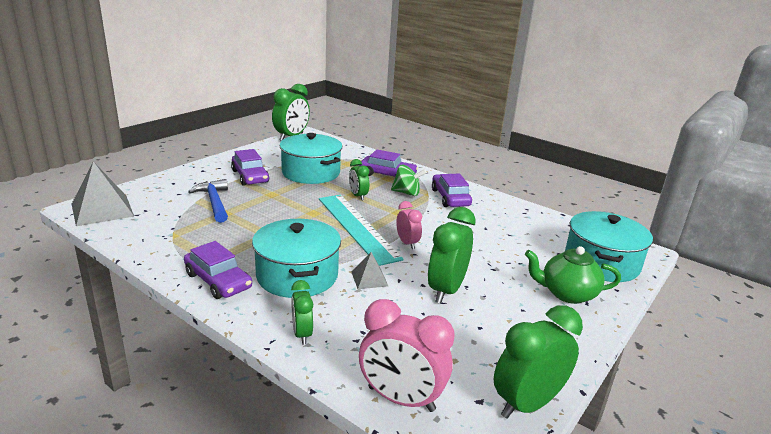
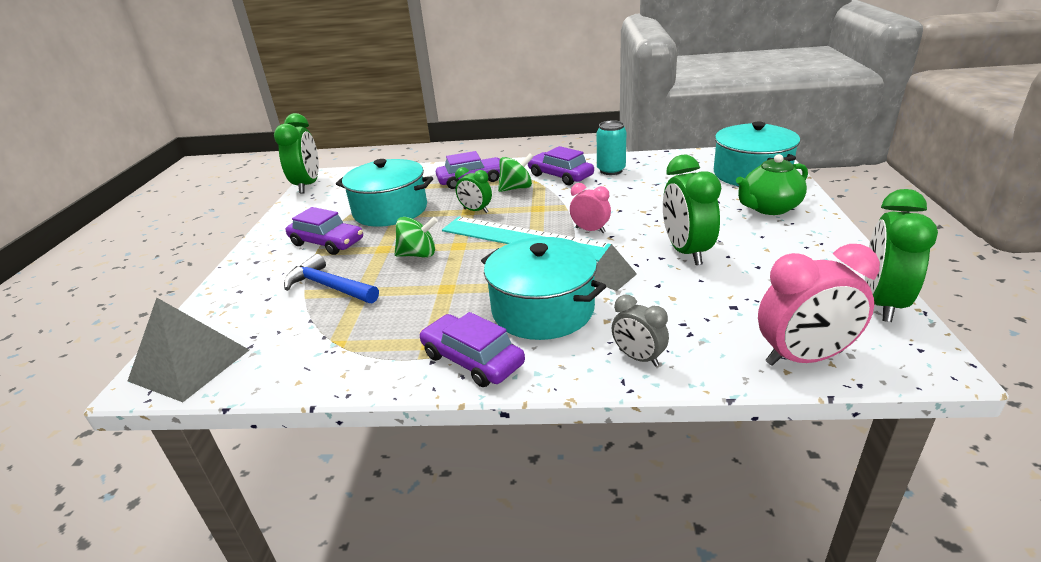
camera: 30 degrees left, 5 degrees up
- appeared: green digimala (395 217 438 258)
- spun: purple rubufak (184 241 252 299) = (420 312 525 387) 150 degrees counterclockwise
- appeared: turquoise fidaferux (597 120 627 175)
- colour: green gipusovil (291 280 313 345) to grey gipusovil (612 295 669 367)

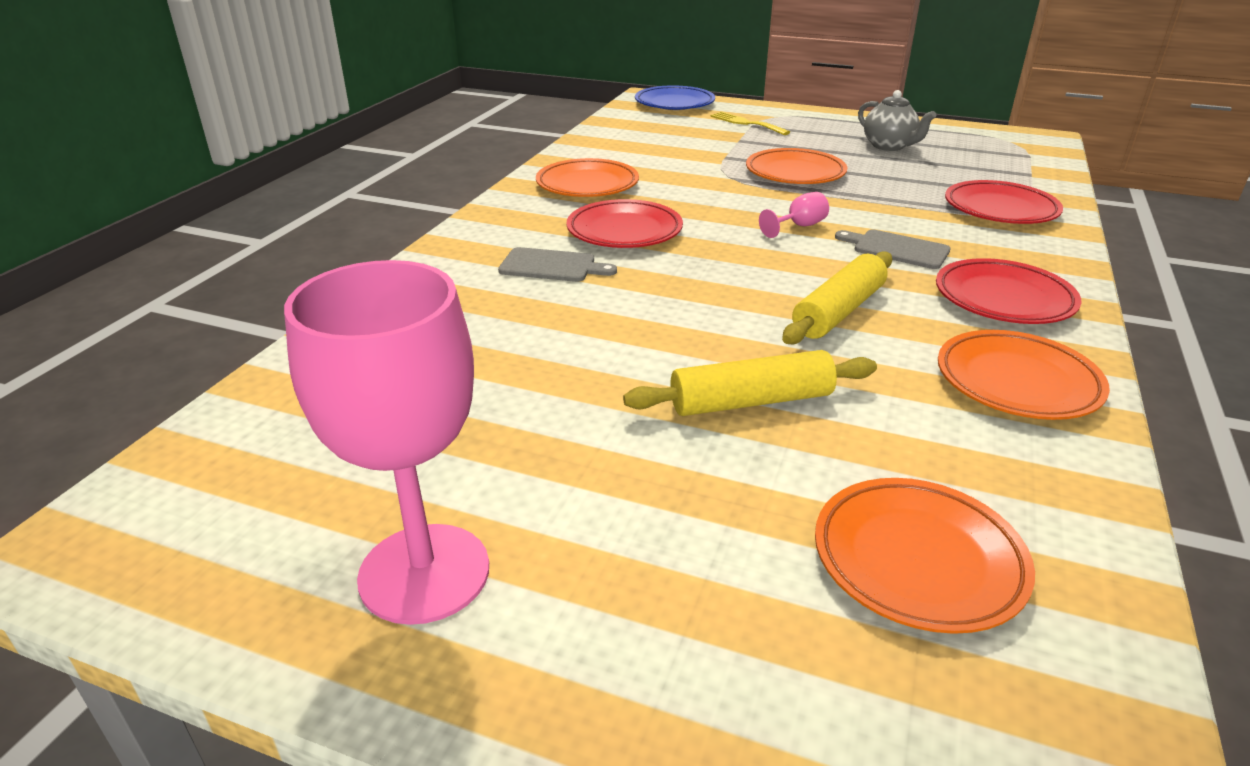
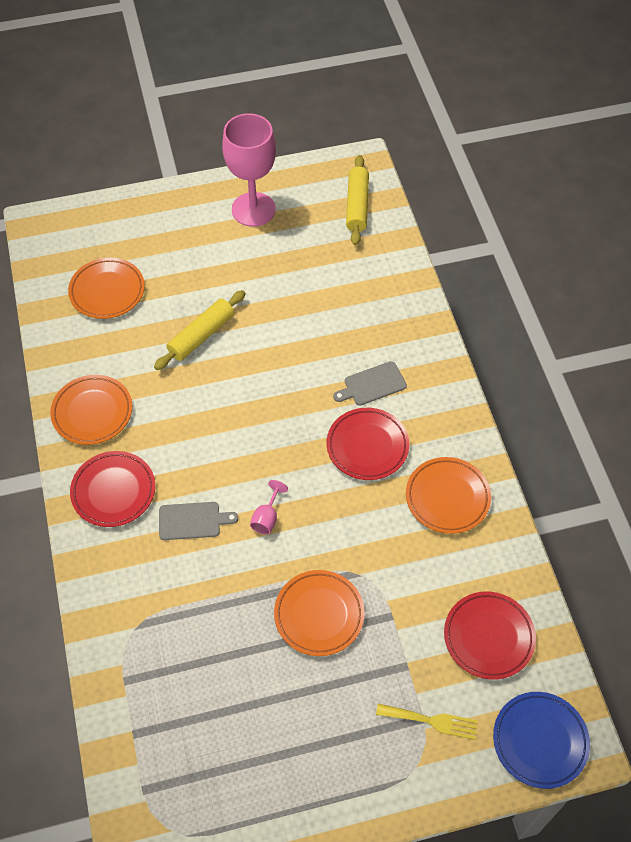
camera: 145 degrees right, 25 degrees up
- relocated: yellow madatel (782 251 892 344) to (346 155 369 245)
- relocated: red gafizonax (945 180 1063 224) to (444 592 536 680)
- missing: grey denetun (858 90 937 151)

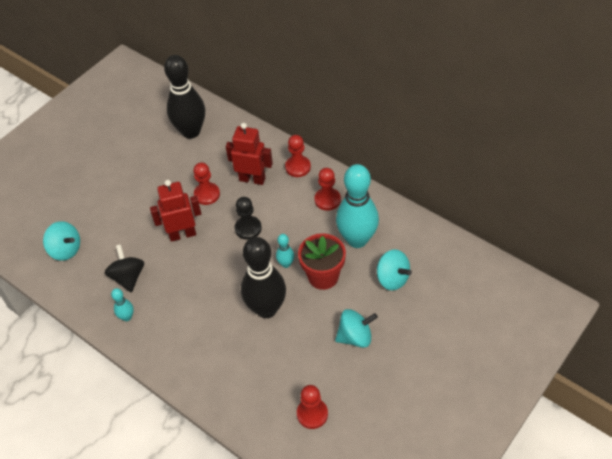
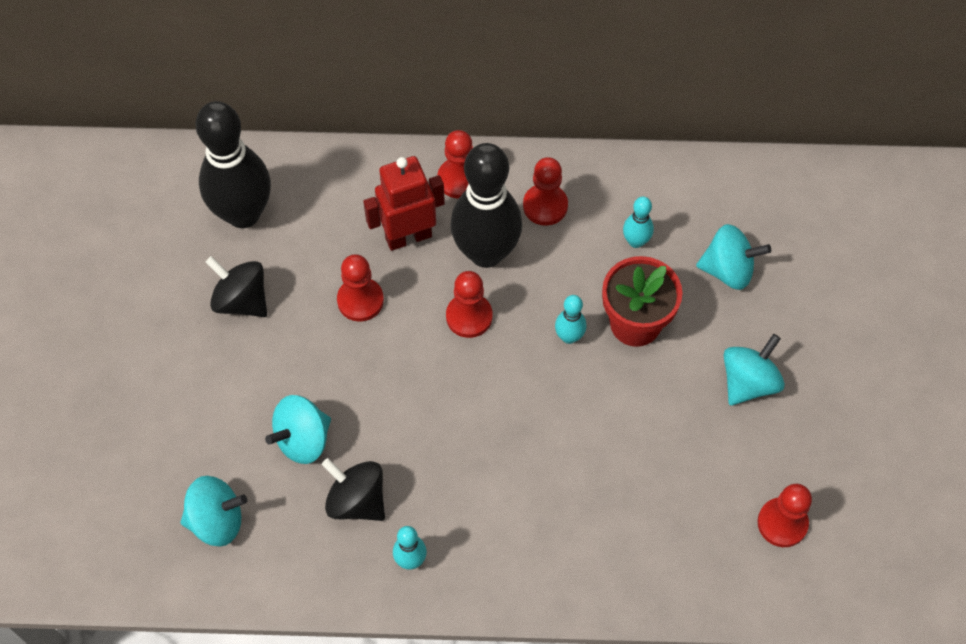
camera: 40 degrees left, 10 degrees up
- appeared: black digimala (206 256 267 317)
- appeared: turquoise digimala (265 395 331 464)
- colour: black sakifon (235 197 262 240) to red sakifon (446 271 493 338)
- relocated: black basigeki (241 237 286 318) to (450 143 522 268)
- size: turquoise basigeki (336 164 379 248) = (623 196 654 248) x0.43
- missing: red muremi (150 180 201 242)

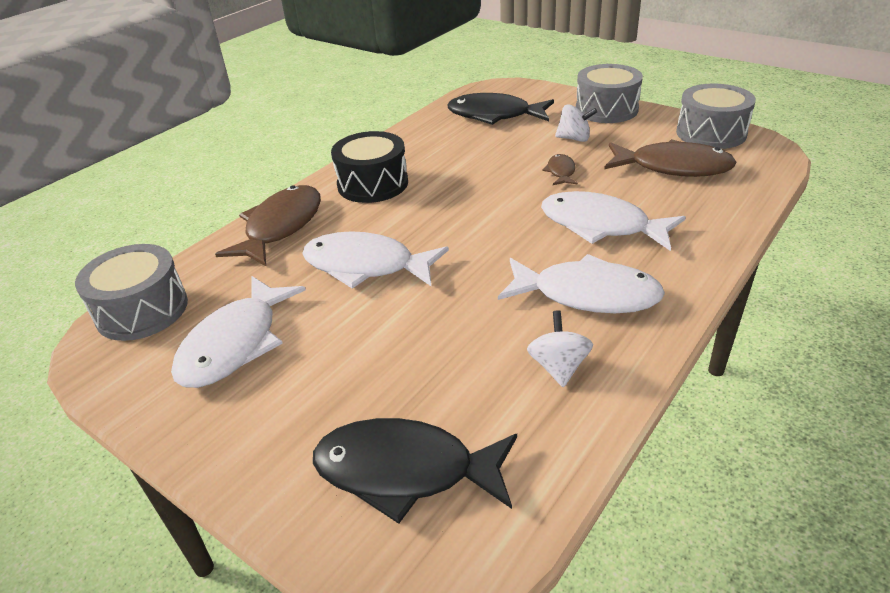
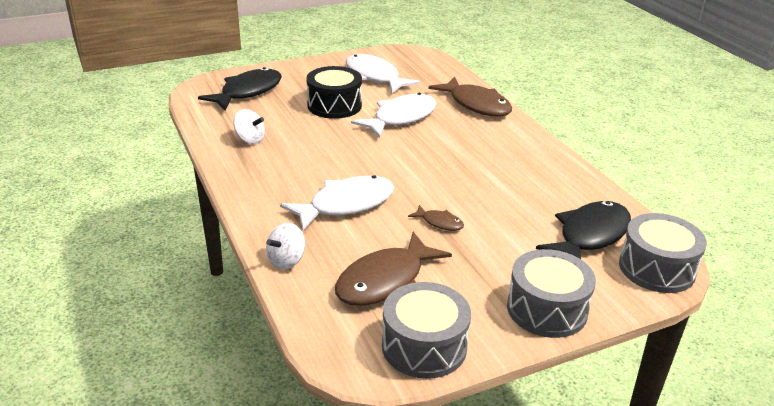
camera: 115 degrees right, 5 degrees down
- relocated: white digimala (555 104 597 142) to (266 223 305 269)
- relocated: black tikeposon (331 131 408 203) to (306 66 362 119)
- relocated: grey tikeposon (75 244 188 341) to (619 213 707 293)
- missing: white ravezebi (498 254 665 313)

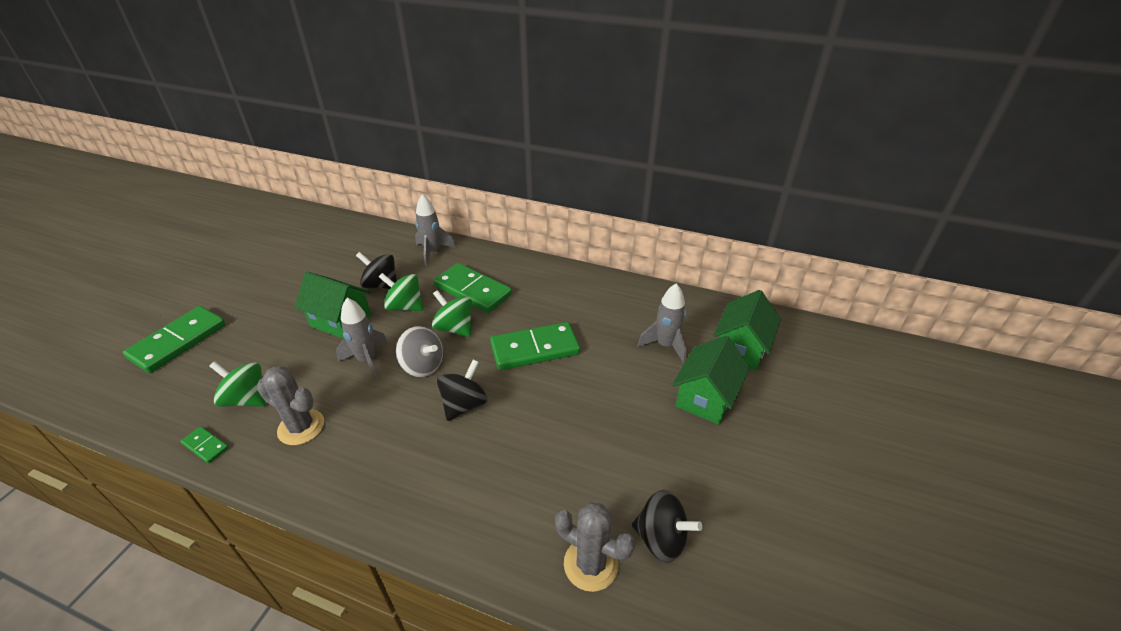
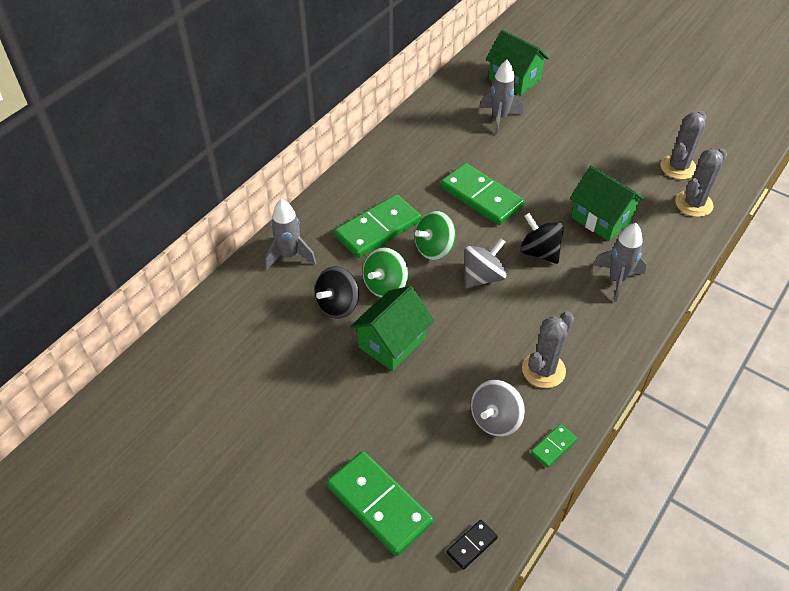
camera: 75 degrees left, 10 degrees up
- spun: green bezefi (490 322 580 370) = (441 163 524 225) 45 degrees counterclockwise
- appeared: black bezefi (446 520 498 570)
- colour: green digimala (210 361 266 407) to grey digimala (471 380 525 437)
- relocated: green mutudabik (672 336 750 425) to (570 165 645 241)
- relocated: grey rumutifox (336 298 388 379) to (593 223 646 302)
- exchanged: black digimala (632 490 702 563) to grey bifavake (660 111 706 179)

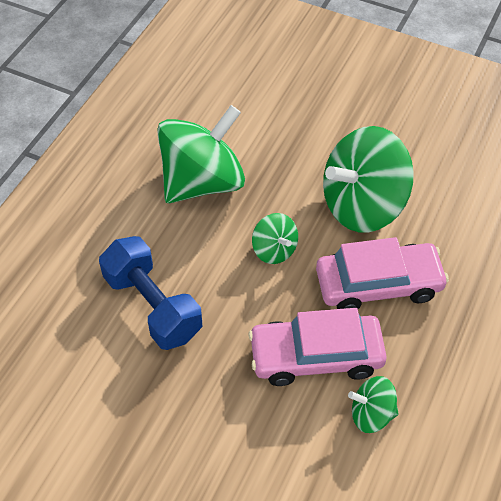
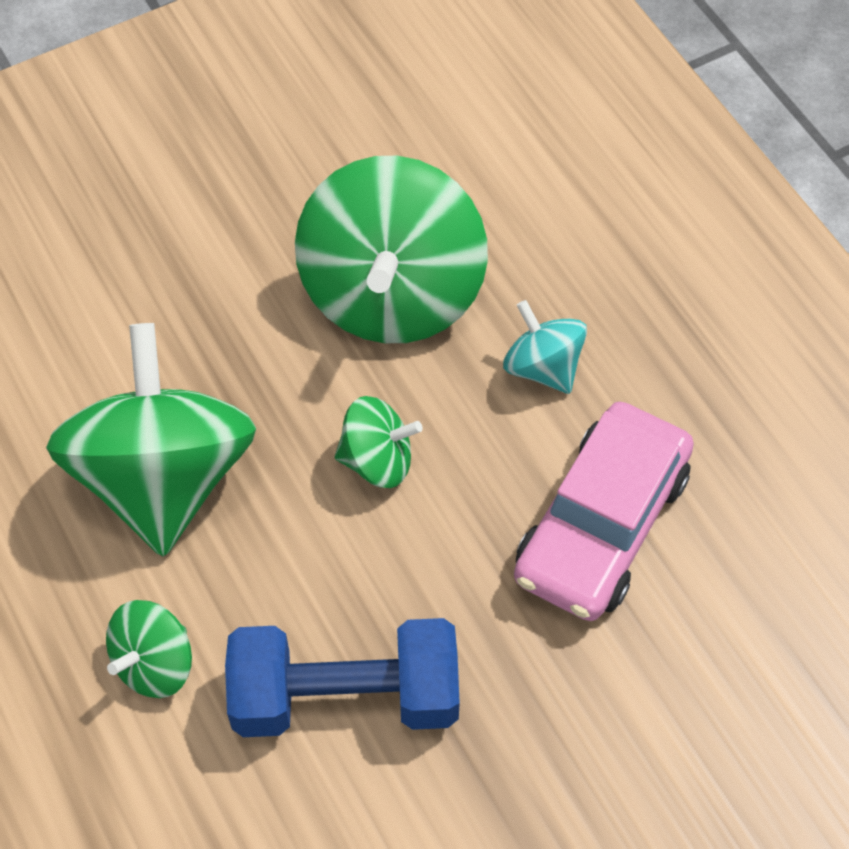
camera: 55 degrees left, 5 degrees up
- relocated: green digimala (348 376 399 433) to (106 600 192 698)
- exchanged: pink rubufak (316 237 449 309) to turquoise digimala (503 300 587 394)

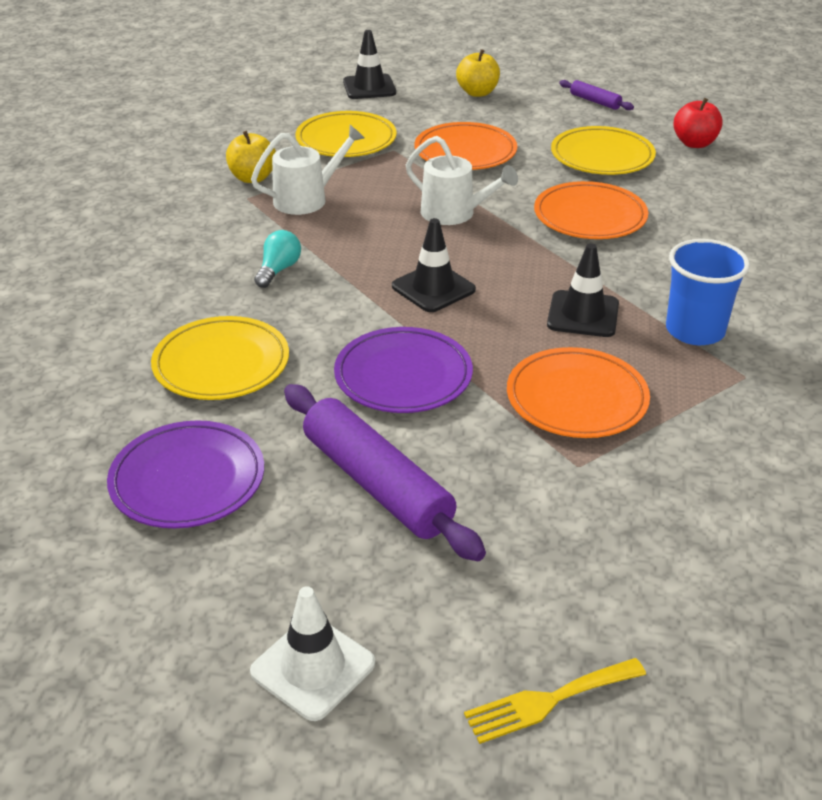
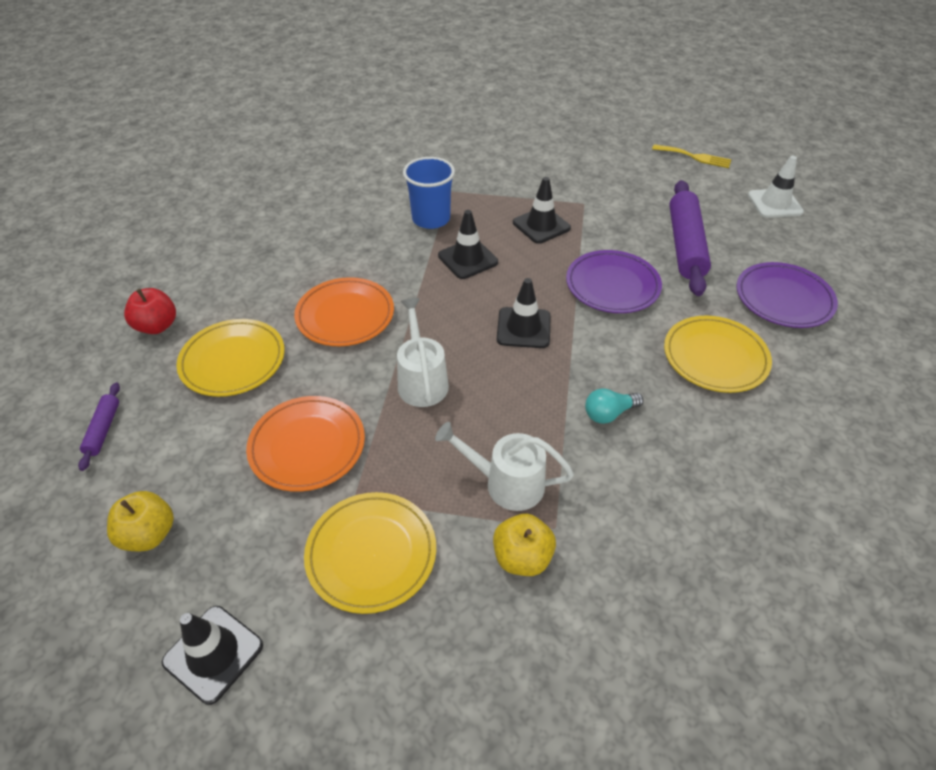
camera: 135 degrees left, 10 degrees up
- exchanged: orange gafizonax (507 347 650 438) to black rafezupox (513 177 571 244)

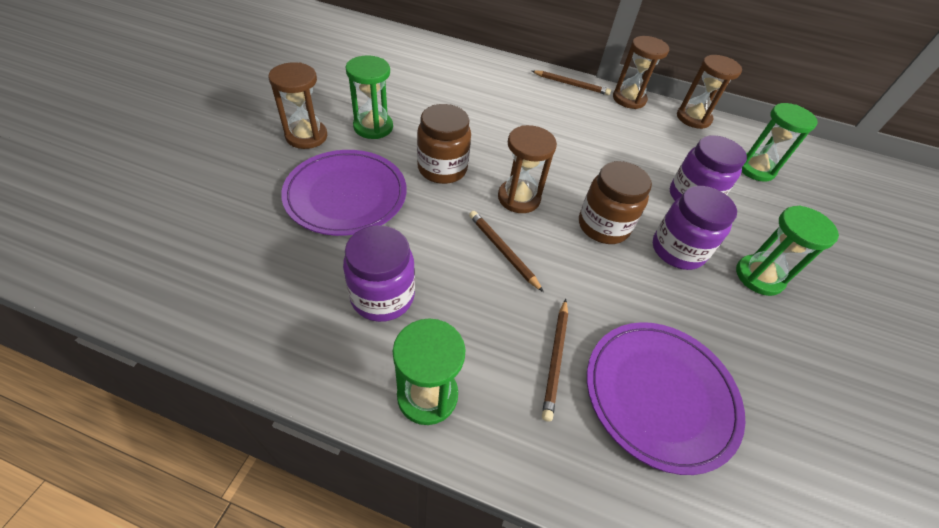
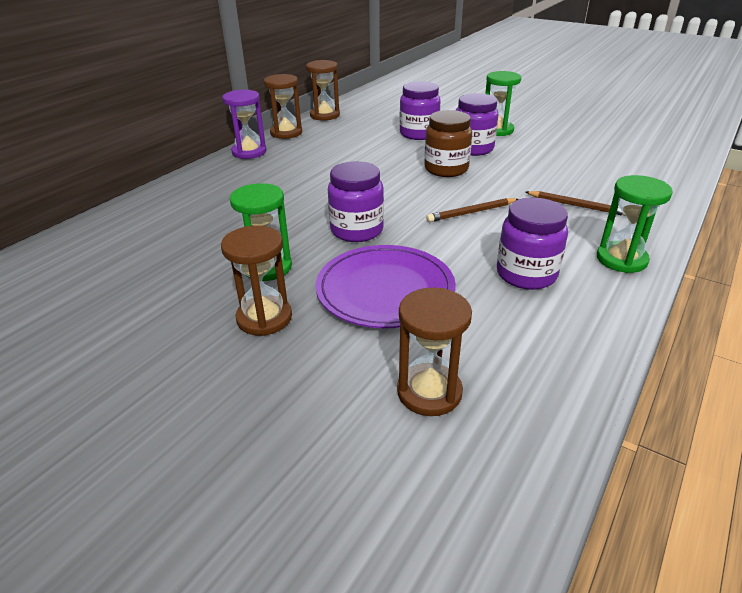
camera: 70 degrees left, 15 degrees down
- exchanged: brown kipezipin (532 70 611 95) to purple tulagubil (222 90 267 159)
- colour: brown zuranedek (417 104 471 184) to purple zuranedek (328 161 384 242)
- relocated: brown tulagubil (498 125 557 213) to (397 288 472 416)
- missing: purple gafizonax (587 322 745 475)
- missing: green tulagubil (742 103 818 182)

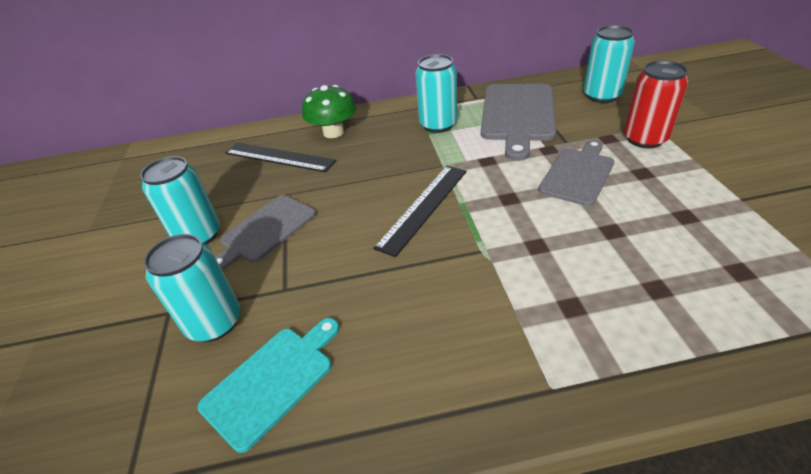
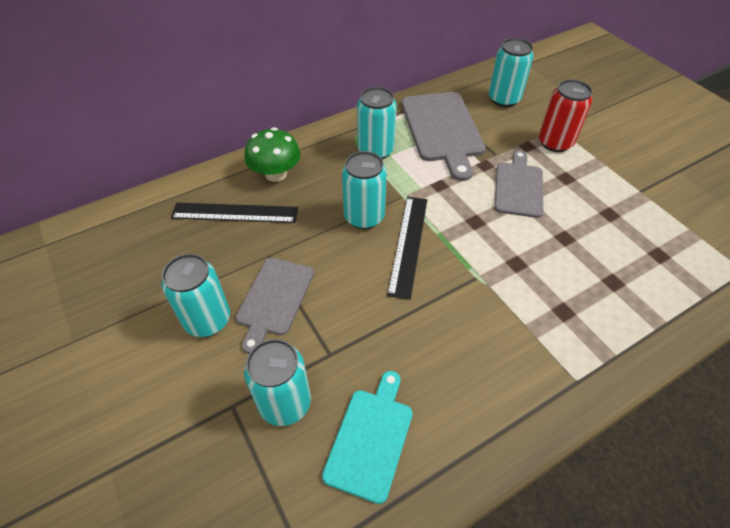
camera: 25 degrees left, 10 degrees up
- appeared: turquoise fidaferux (342 151 387 229)

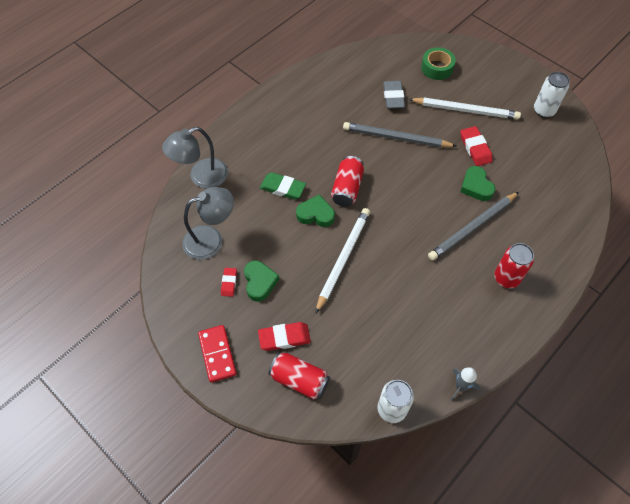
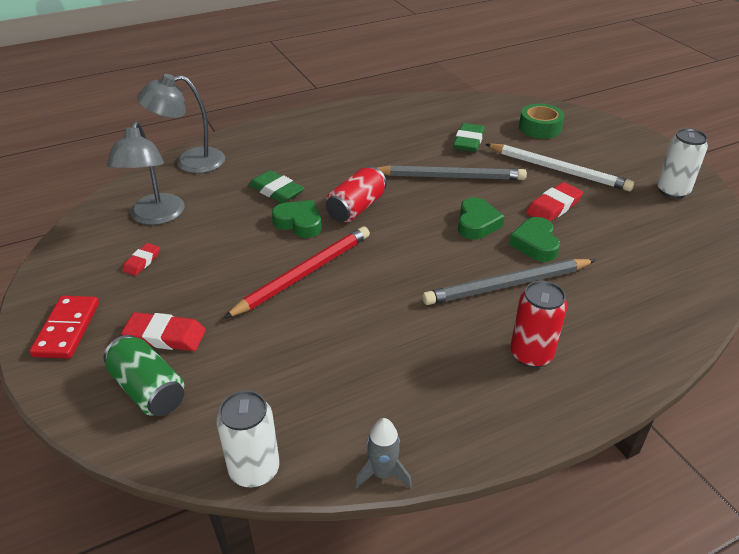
camera: 20 degrees right, 20 degrees down
- colour: red fidaferux (268 352 330 399) to green fidaferux (104 335 184 416)
- spun: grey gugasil (182 187 234 260) = (107 121 185 225) 90 degrees clockwise
- colour: white kipezipin (315 208 370 314) to red kipezipin (224 226 370 318)
- spun: grey kipezipin (343 122 457 148) = (377 165 527 180) 150 degrees clockwise
- colour: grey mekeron (383 81 405 109) to green mekeron (453 123 485 152)
- relocated: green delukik (244 261 279 302) to (458 198 505 240)
- spun: red mekeron (460 126 493 166) = (526 182 583 221) 45 degrees clockwise

